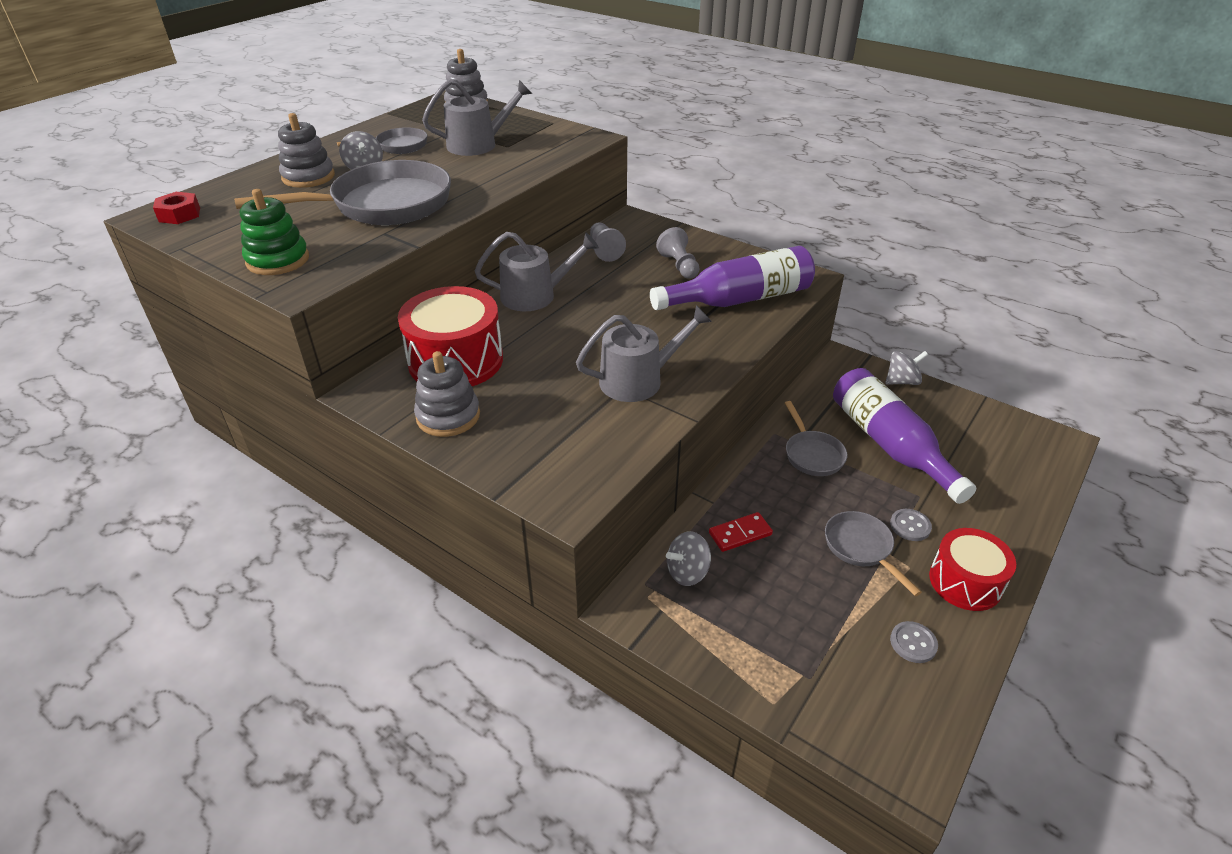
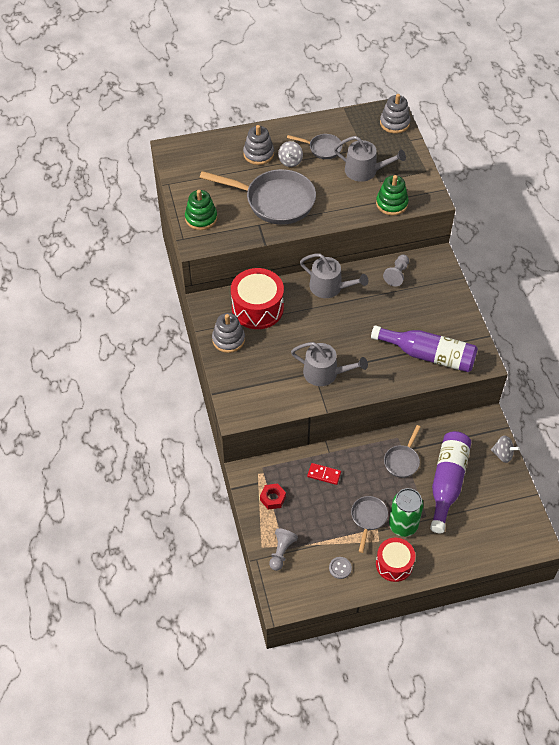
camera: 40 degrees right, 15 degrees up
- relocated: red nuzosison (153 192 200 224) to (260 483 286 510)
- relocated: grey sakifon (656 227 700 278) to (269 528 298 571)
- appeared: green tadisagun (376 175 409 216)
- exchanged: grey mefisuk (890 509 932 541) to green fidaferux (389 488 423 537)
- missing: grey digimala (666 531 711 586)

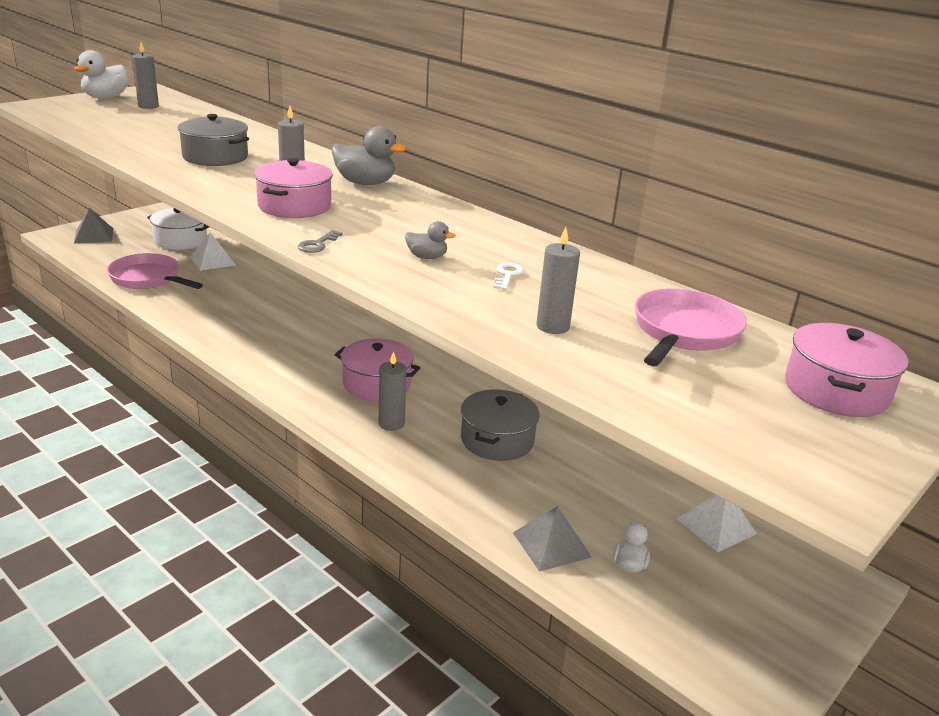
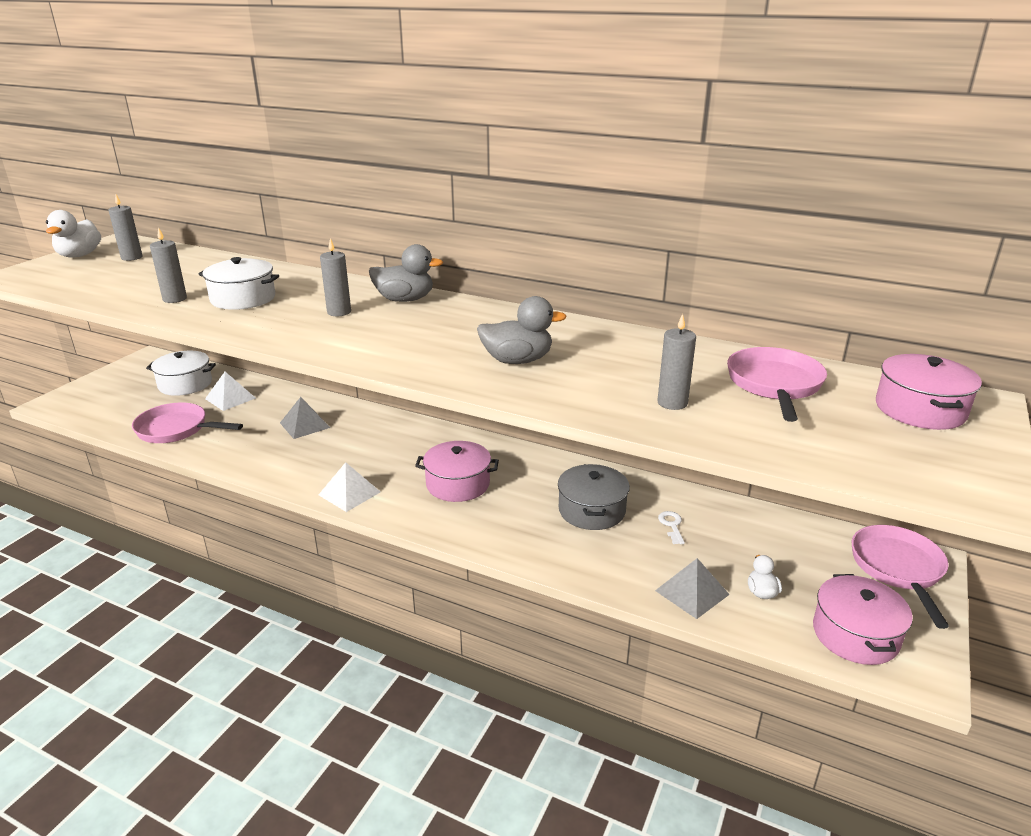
camera: 15 degrees left, 0 degrees up
- relocated: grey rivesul (379 351 407 431) to (150 227 187 303)
- colour: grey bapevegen (178 114 249 166) to white bapevegen (199 257 279 310)
- relocated: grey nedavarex (74 208 113 243) to (280 397 330 439)
- relocated: white nedavarex (677 495 757 553) to (319 462 380 512)
- size: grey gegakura (405 221 456 259) = (477 296 567 364) x1.83
- relocated: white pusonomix (493 263 524 290) to (658 511 685 544)
- relocated: pink bapevegen (254 158 333 218) to (813 574 913 665)
- appeared: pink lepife (852 525 949 629)
- missing: grey pusonomix (298 230 343 253)

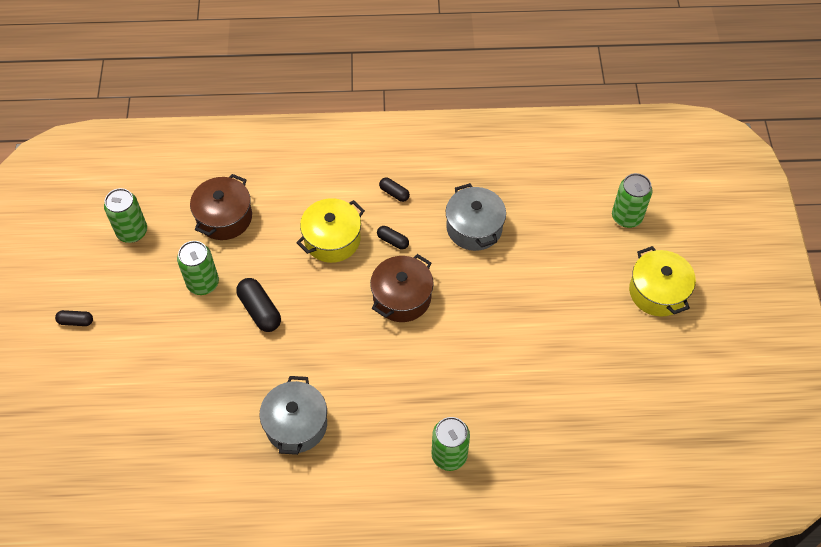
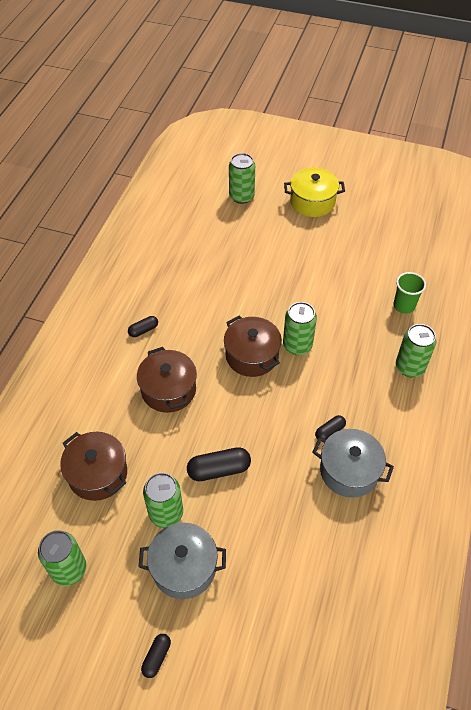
camera: 70 degrees left, 5 degrees down
- colour: yellow bapevegen (296 198 365 263) to brown bapevegen (137 347 197 413)
- relocated: grey bapevegen (446 183 506 251) to (138 523 226 599)
- appeared: green fidaferux (283 302 317 355)
- relocated: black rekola (377 226 409 250) to (315 415 346 440)
- appeared: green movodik (394 272 426 314)

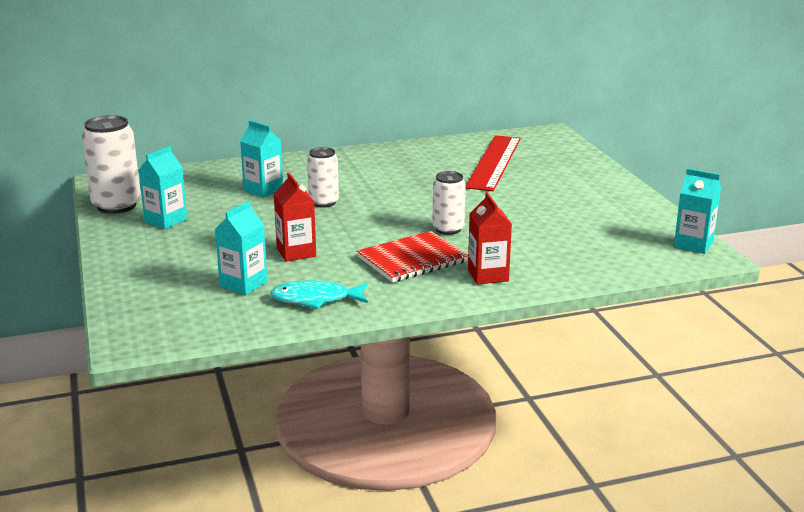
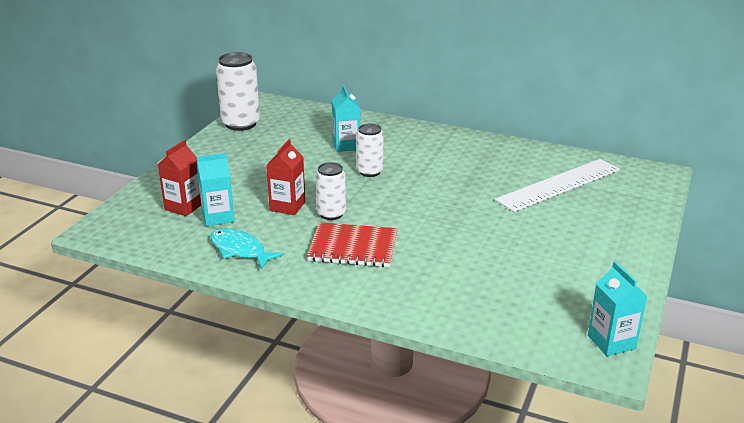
camera: 40 degrees right, 5 degrees up
- relocated: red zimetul (468 192 512 284) to (158 140 201 216)
- relocated: white fidaferux (433 171 466 235) to (316 162 346 220)
- colour: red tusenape (466 135 521 191) to white tusenape (495 159 620 212)
- missing: turquoise zimetul (139 146 187 229)

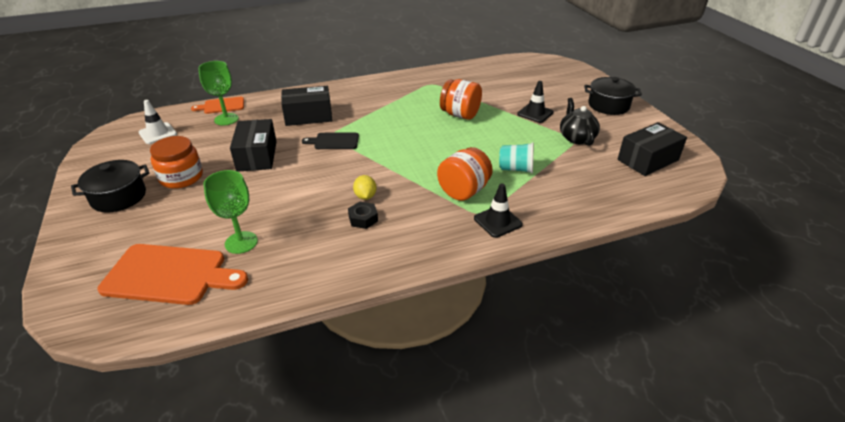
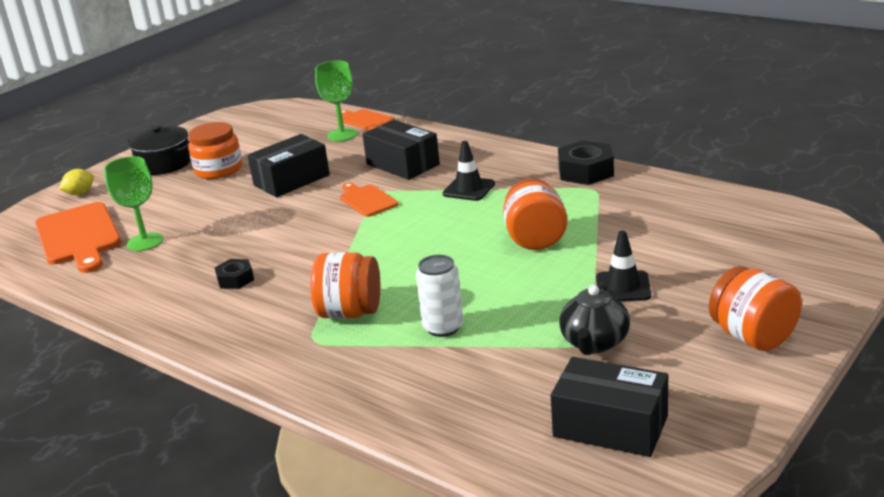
camera: 60 degrees right, 10 degrees down
- relocated: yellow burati (353 175 377 200) to (59 169 94 195)
- colour: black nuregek (302 133 359 149) to orange nuregek (340 183 398 217)
- exchanged: turquoise movodik (499 142 534 174) to white fidaferux (416 255 463 337)
- relocated: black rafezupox (474 184 523 238) to (443 141 495 201)
- appeared: black nuzosison (558 140 614 185)
- spun: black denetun (560 98 600 146) = (559 282 630 355) 150 degrees clockwise
- exchanged: black bapevegen (584 77 642 115) to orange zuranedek (709 266 802 351)
- missing: white rafezupox (139 100 177 144)

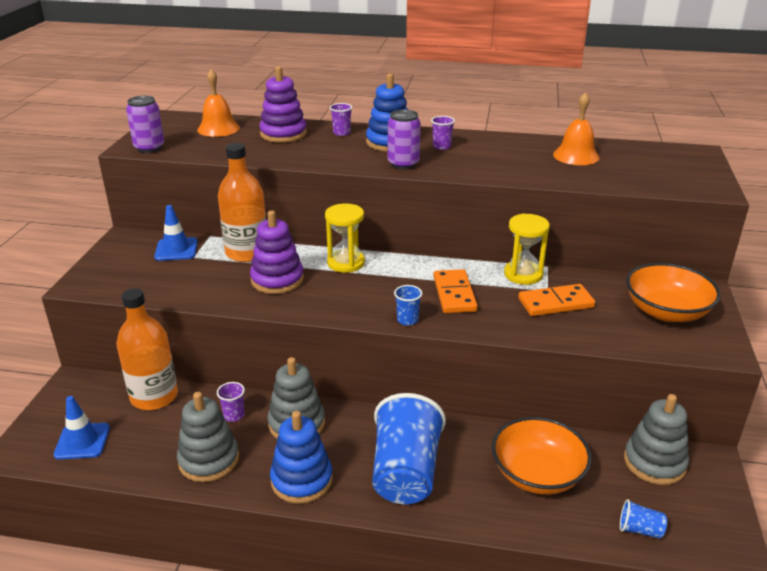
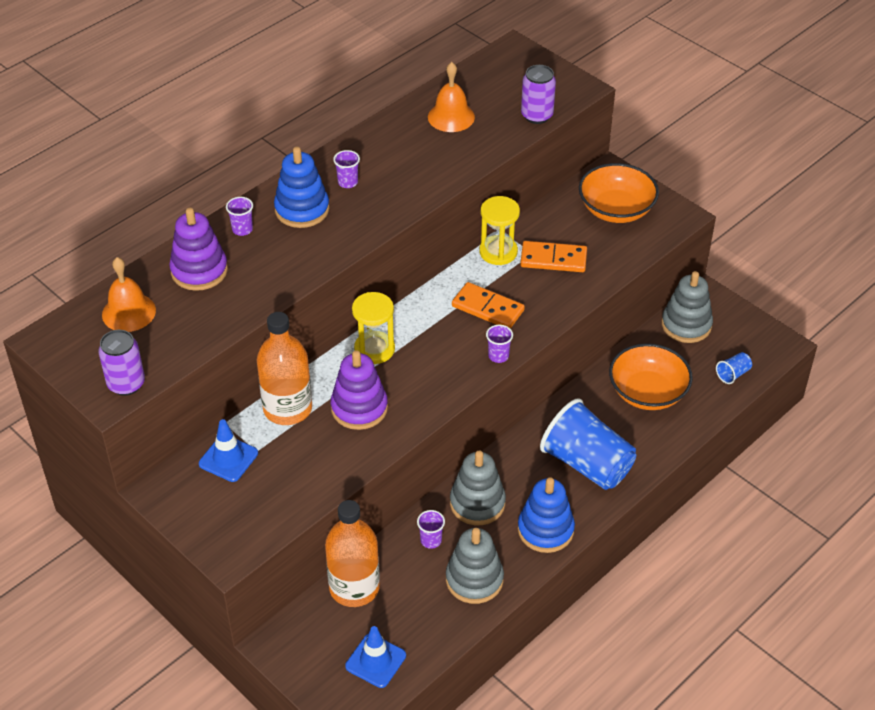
camera: 55 degrees left, 15 degrees up
- colour: blue movodik (394 285 422 326) to purple movodik (486 325 513 363)
- spun: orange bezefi (518 284 595 316) = (520 241 587 272) 75 degrees clockwise
- relocated: purple fidaferux (388 109 421 169) to (521 65 556 124)

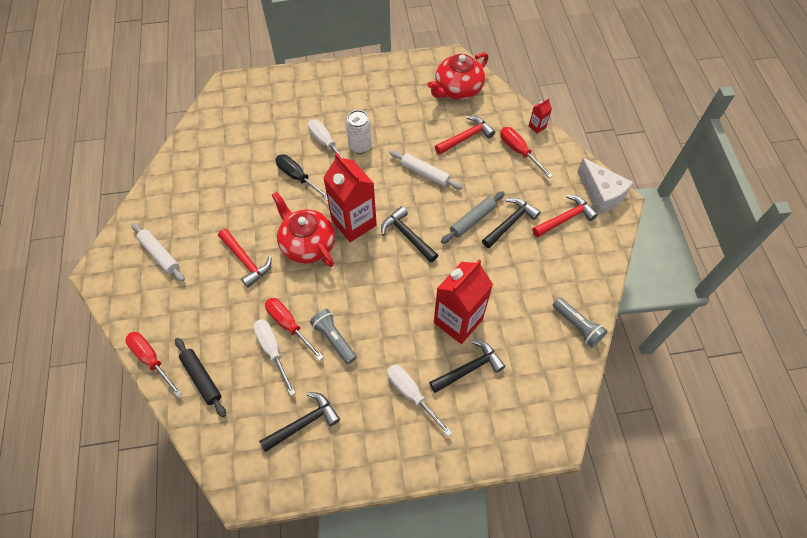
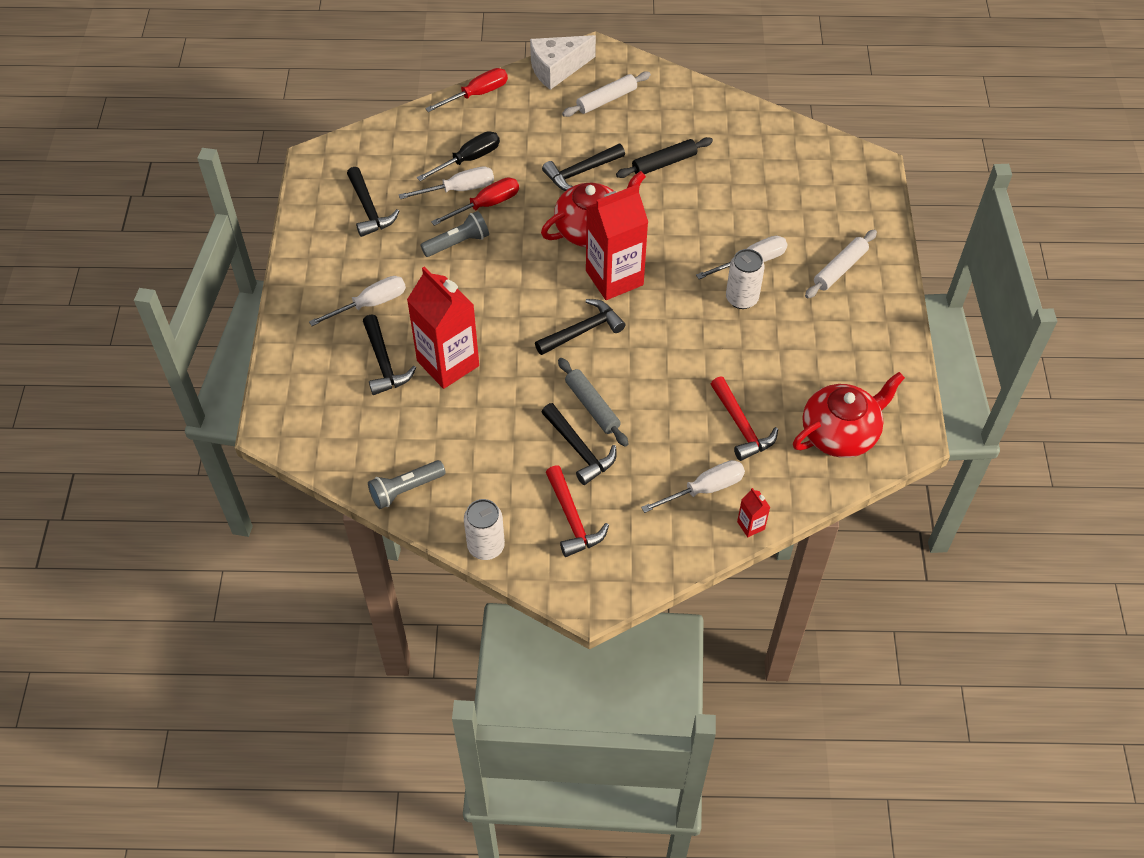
camera: 100 degrees right, 5 degrees down
- relocated: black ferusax (275 154 328 201) to (417 131 500 181)
- appeared: white fidaferux (464 499 505 560)
- relocated: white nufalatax (577 158 633 214) to (530 35 596 90)
- colour: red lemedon (218 229 272 288) to black lemedon (542 144 625 191)
- relocated: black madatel (175 338 226 417) to (616 137 713 178)
- colour: red ferusax (500 127 553 178) to white ferusax (641 460 745 513)
- spun: red denetun (427 52 488 100) = (793 372 905 458) 90 degrees clockwise
- relocated: white madatel (389 150 462 190) to (805 230 877 298)

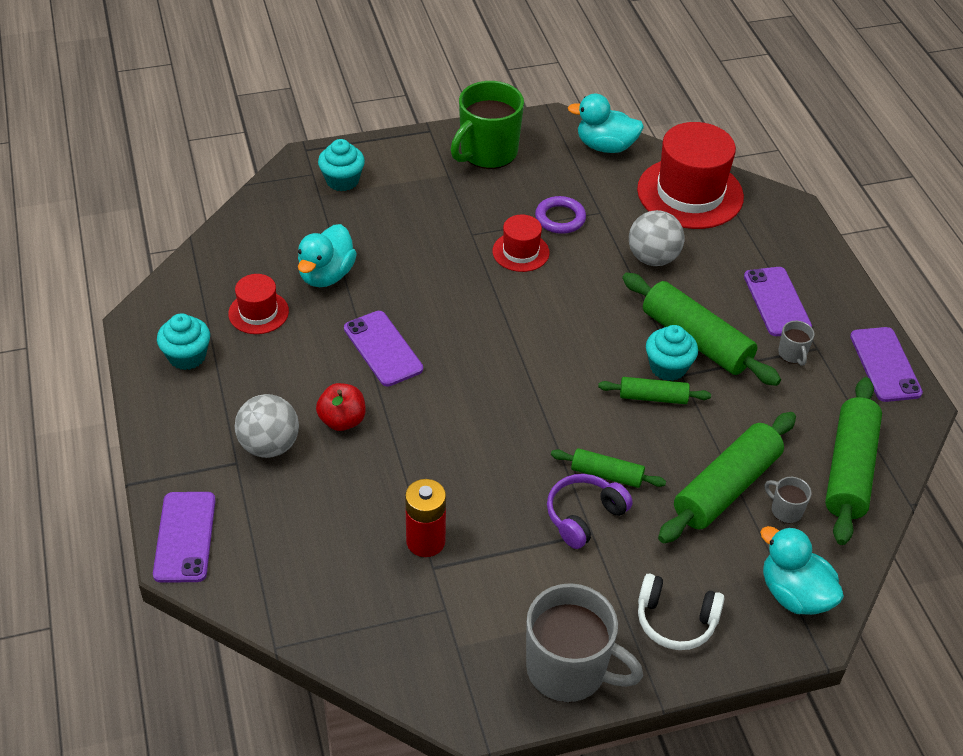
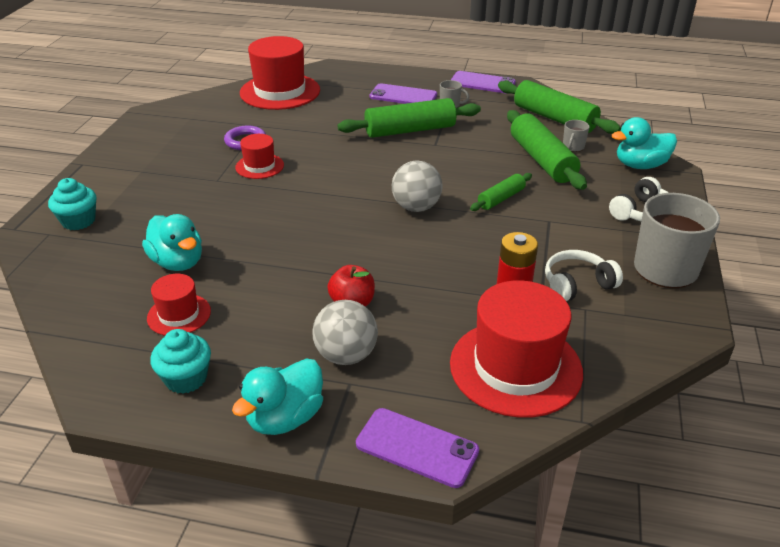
camera: 60 degrees left, 10 degrees down
- relocated: turquoise gegakura (568 94 644 153) to (232 359 323 435)
- relocated: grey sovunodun (629 210 685 266) to (392 160 443 212)
- appeared: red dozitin (450 280 583 418)
- appeared: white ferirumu (545 250 623 301)
- spun: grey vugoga (765 477 811 523) = (563 120 590 152) 45 degrees counterclockwise
- missing: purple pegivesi (344 311 423 386)
- missing: green vugoga (451 81 524 169)
- missing: purple ferirumu (547 474 633 549)
- missing: green madatel (598 377 711 404)
- missing: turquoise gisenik (646 325 698 381)

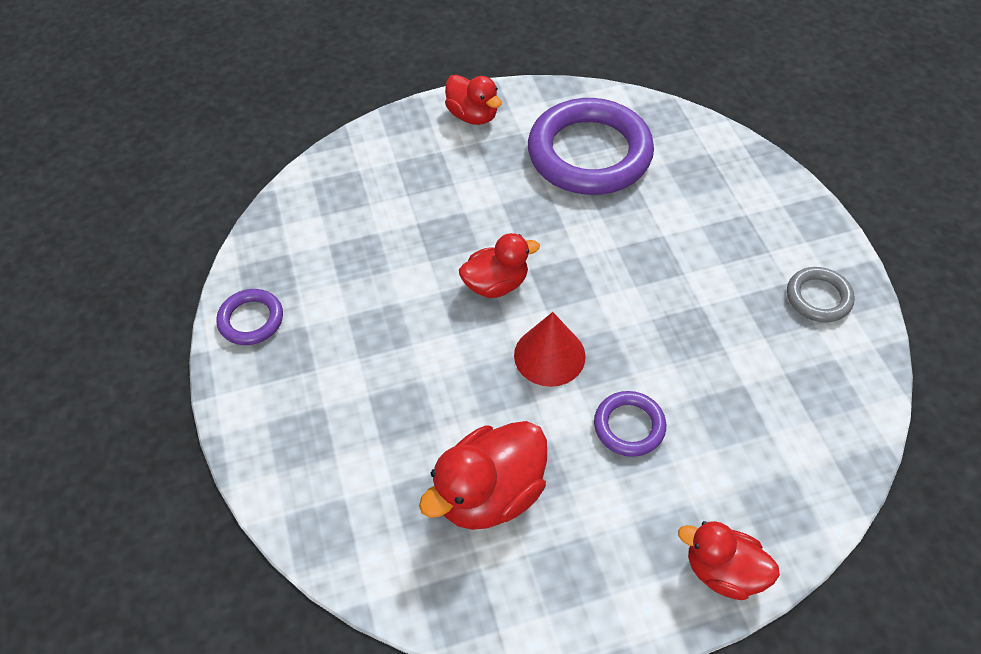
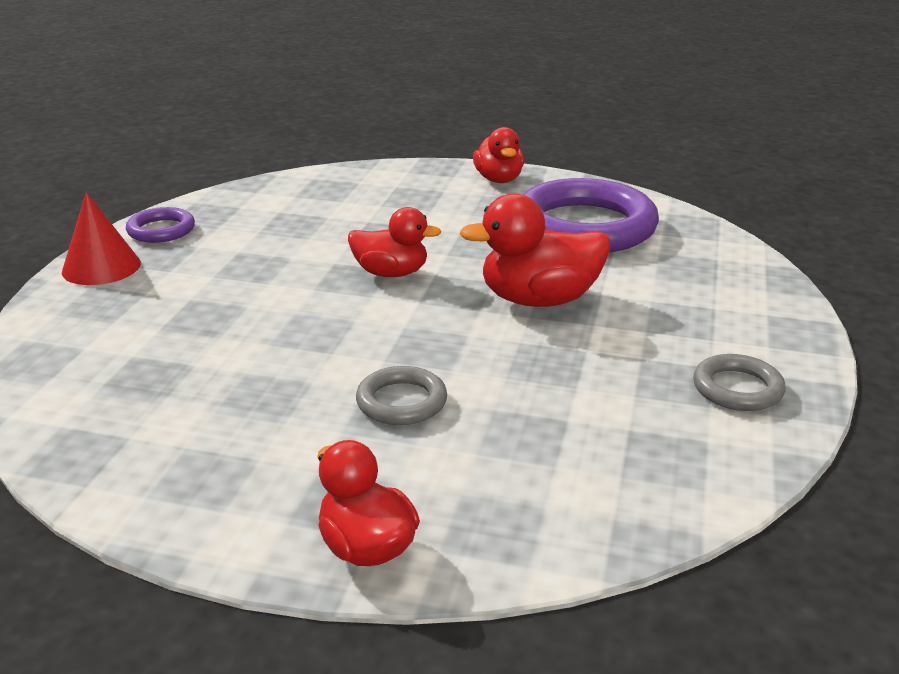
camera: 30 degrees right, 25 degrees down
- relocated: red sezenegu (514 312 586 387) to (62 192 141 285)
- colour: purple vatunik (594 391 666 457) to grey vatunik (356 366 447 425)
- relocated: red gegakura (419 421 547 530) to (460 193 610 307)

